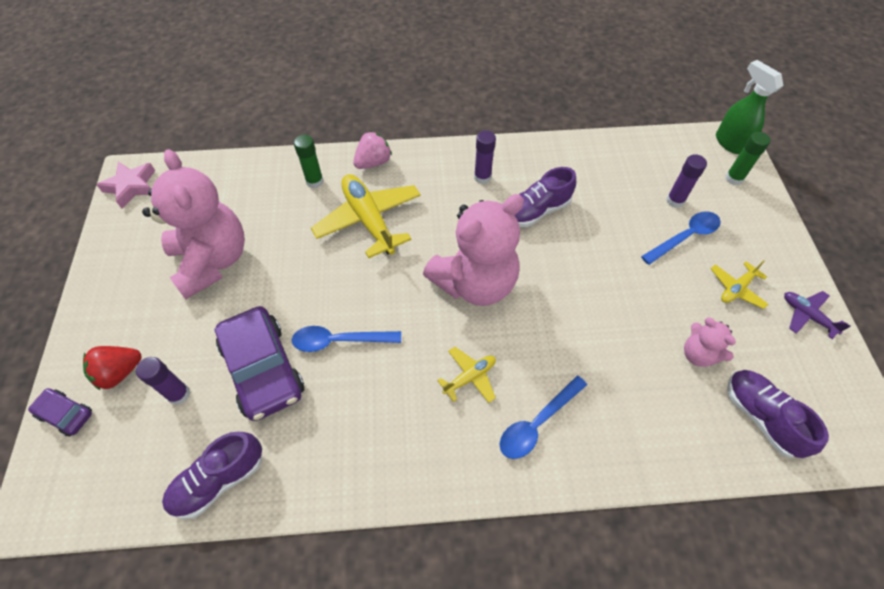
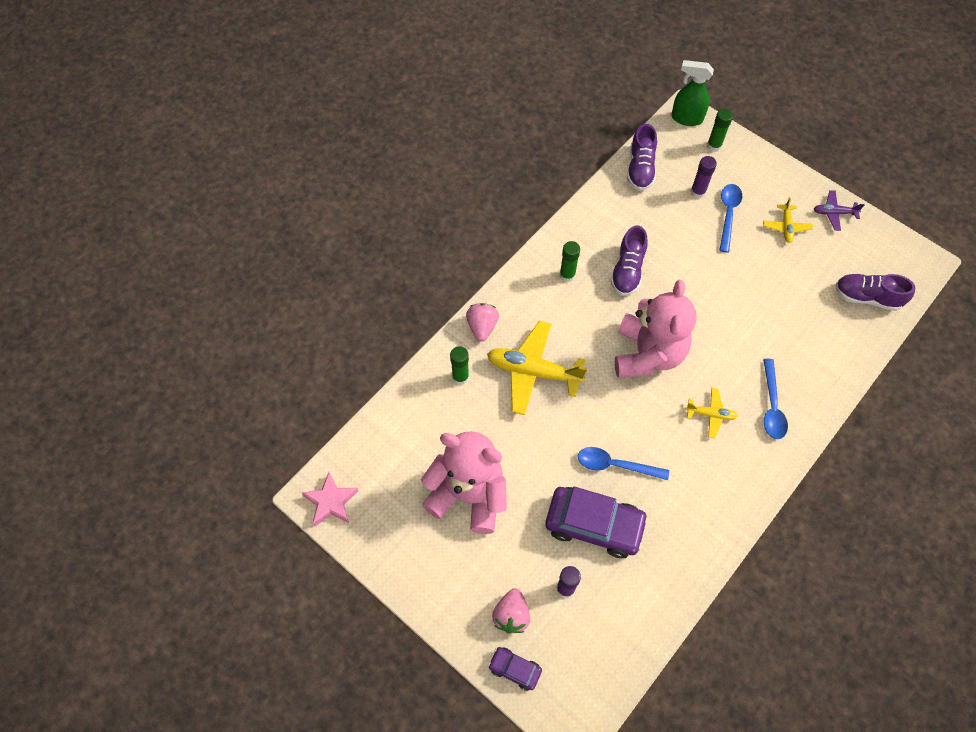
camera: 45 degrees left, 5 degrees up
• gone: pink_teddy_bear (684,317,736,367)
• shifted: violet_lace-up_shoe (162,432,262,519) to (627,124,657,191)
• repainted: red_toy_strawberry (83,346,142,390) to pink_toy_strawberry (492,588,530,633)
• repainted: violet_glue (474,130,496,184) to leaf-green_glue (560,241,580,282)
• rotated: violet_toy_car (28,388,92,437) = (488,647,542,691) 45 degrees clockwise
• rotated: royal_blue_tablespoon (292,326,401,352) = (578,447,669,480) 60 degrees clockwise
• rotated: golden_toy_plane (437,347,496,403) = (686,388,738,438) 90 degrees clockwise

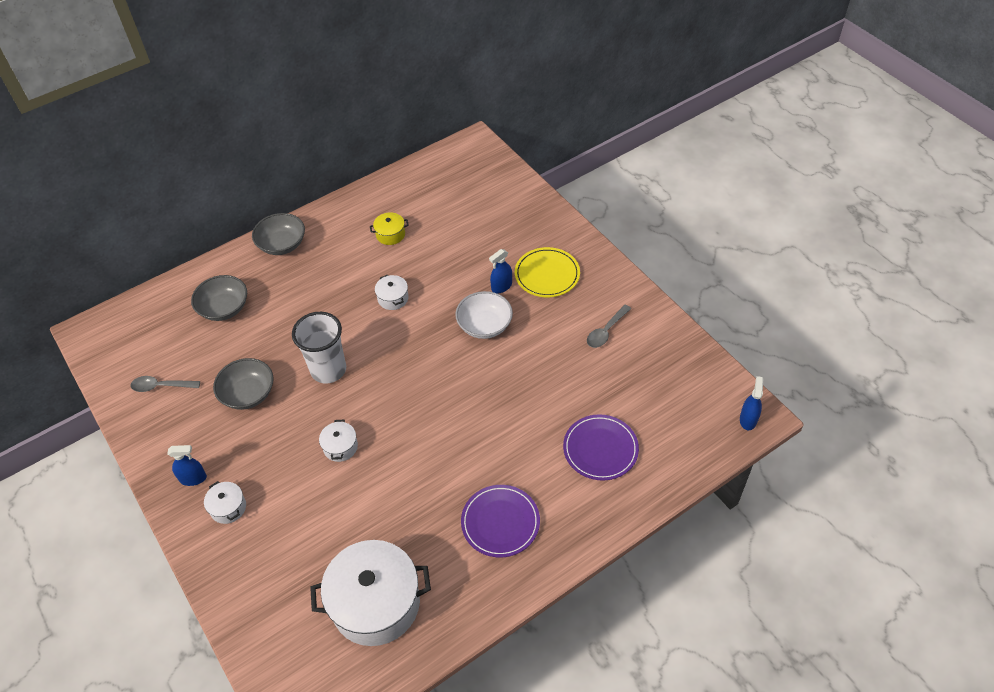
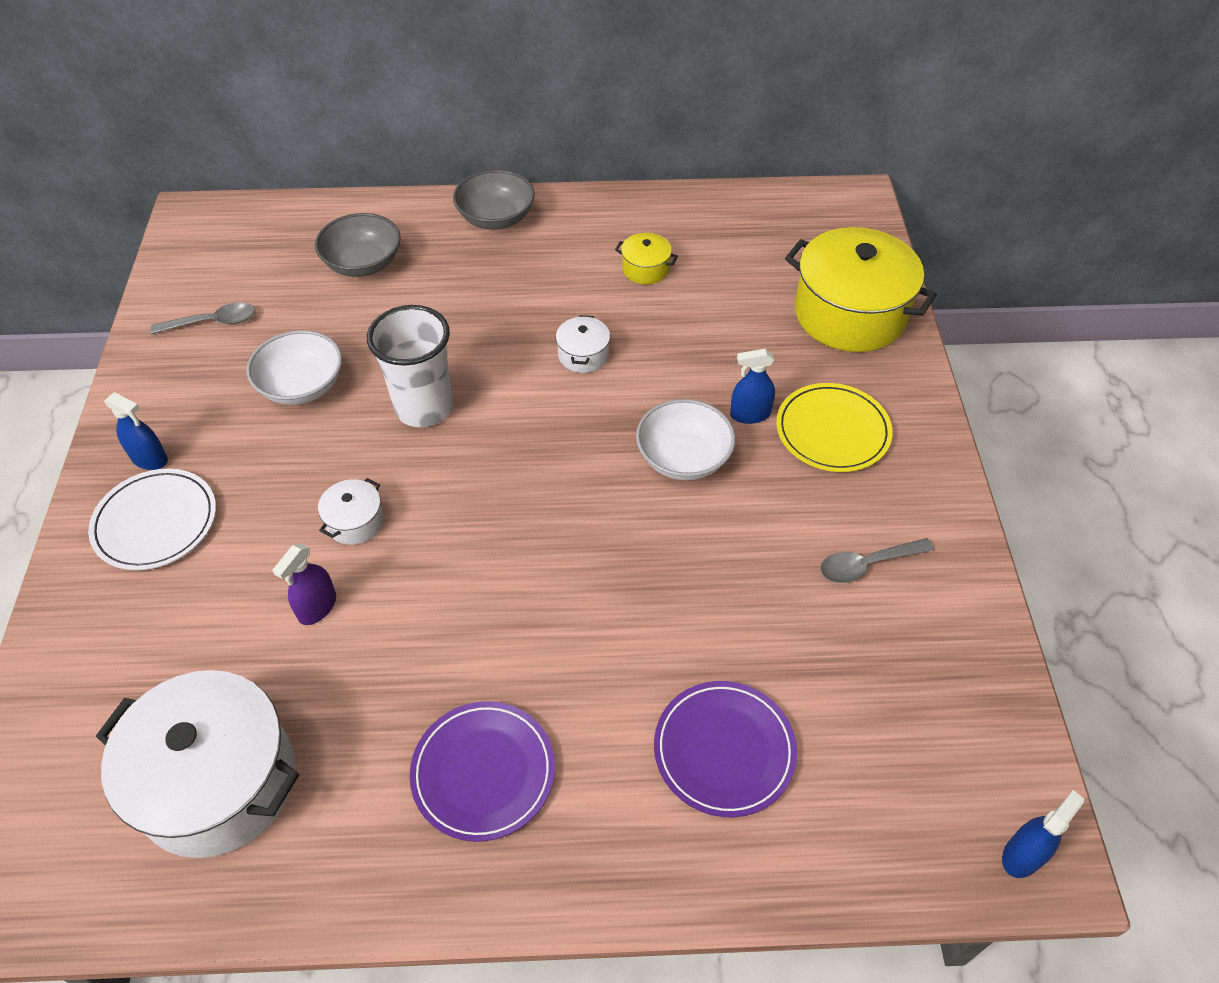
camera: 30 degrees right, 0 degrees up
• new: violet_spray_cleaner (272,543,336,625)
• new: golden_pot (785,227,937,352)
• swapped: pure_white_pot (204,481,246,524) to pure_white_dinner_plate (88,468,216,570)
• repainted: grey_bowl (213,358,274,410) to pure_white_bowl (246,330,342,405)
• rotated: grey_tablespoon (131,376,200,392) = (150,302,255,334) 135 degrees clockwise

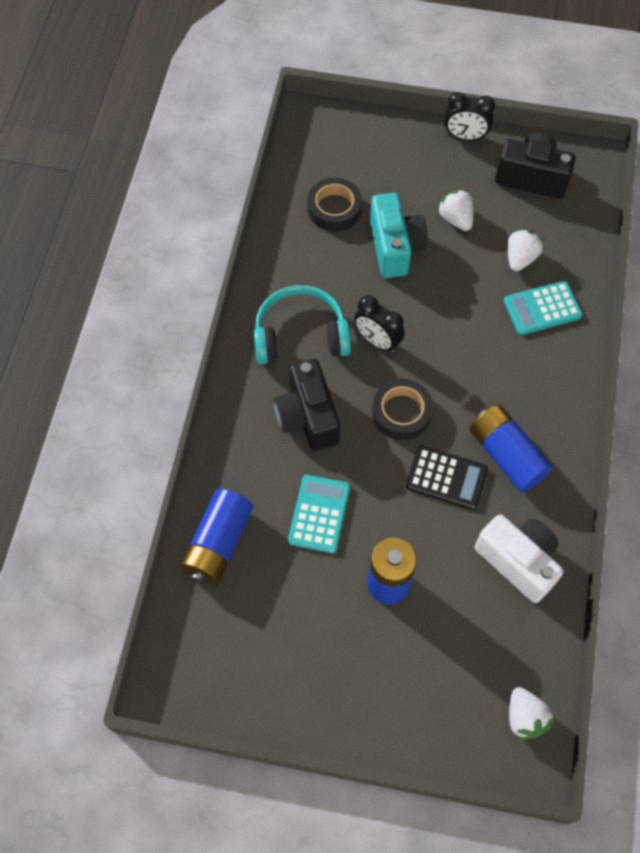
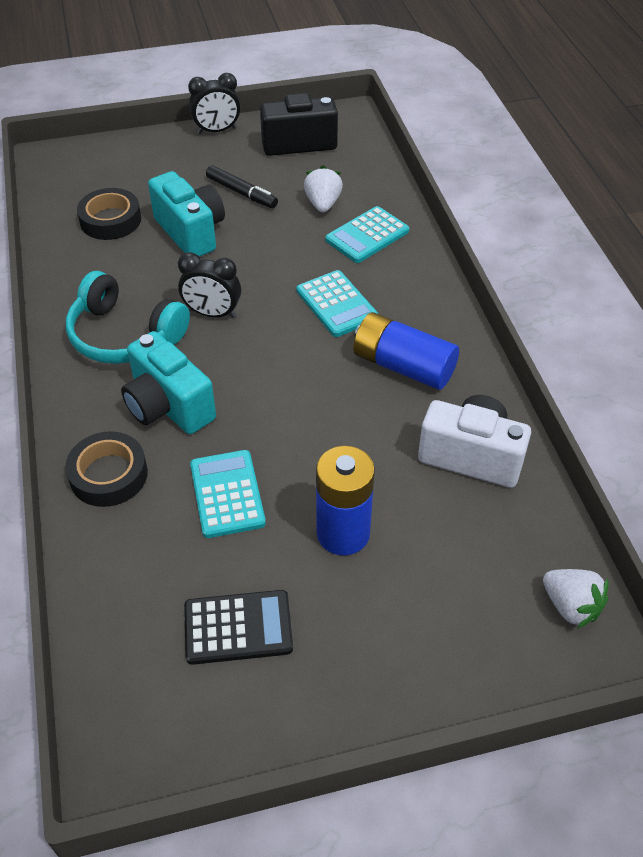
camera: 25 degrees left, 15 degrees down
• gone: royal_blue_AA_battery (181,489,253,584)
• new: teal_calculator (297,270,378,337)
• shifted: ebony_sticky_tape (372,379,433,440) to (65,431,148,507)
• shifted: ebony_calculator (405,446,488,510) to (184,590,293,665)
• swapped: pure_white_toy_strawberry (437,189,474,231) to ebony_marker_pen (206,165,278,208)
• repainted: ebony_compact_camera (274,359,340,451) to teal_compact_camera (121,331,216,434)
• rotated: teal_over-ear_headphones (254,285,351,364) = (66,271,190,364) 120 degrees counterclockwise

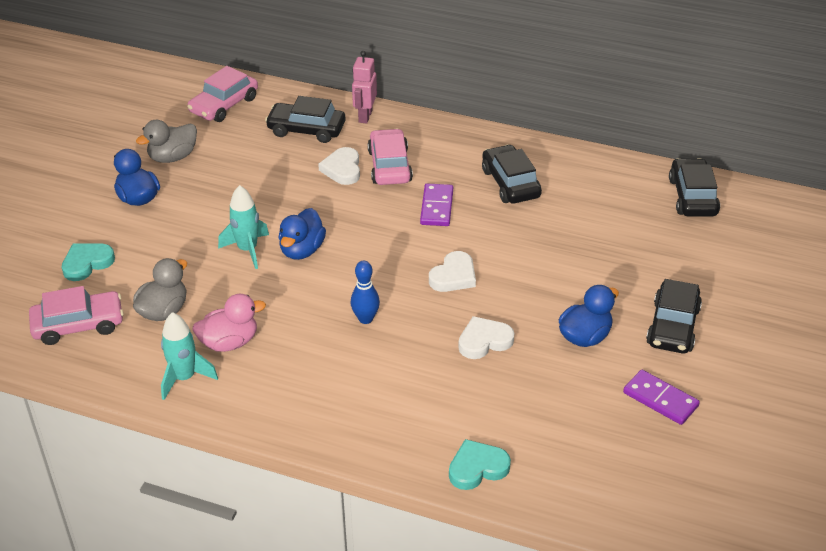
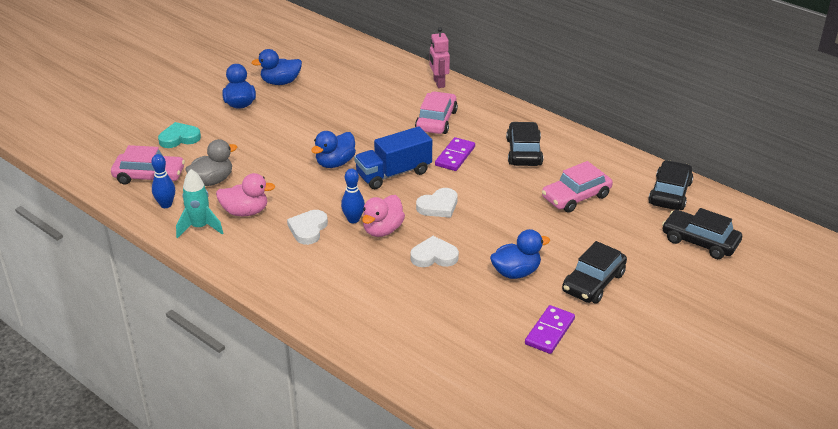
camera: 20 degrees right, 5 degrees down
• gone: teal_rocket (218,185,269,269)
• gone: teal_heart (449,439,511,490)
• new: royal_blue_skittle (151,154,175,208)
• new: royal_blue_toy_truck (354,126,432,189)
• new: pink_rubber_duck (362,195,405,237)
• shifted: pink_toy_car (187,66,258,122) to (542,161,613,213)
• shifted: ebony_toy_car (265,96,346,143) to (662,208,742,259)
• shifted: pure_white_heart (318,147,360,185) to (287,210,328,245)
• repainted: grey_rubber_duck (136,120,197,163) to royal_blue_rubber_duck (251,49,302,85)
• rotated: pink_toy_robot (352,51,377,124) = (430,27,450,88) 45 degrees counterclockwise
• rotated: violet_domino_tile (623,370,700,425) = (525,305,575,354) 60 degrees clockwise

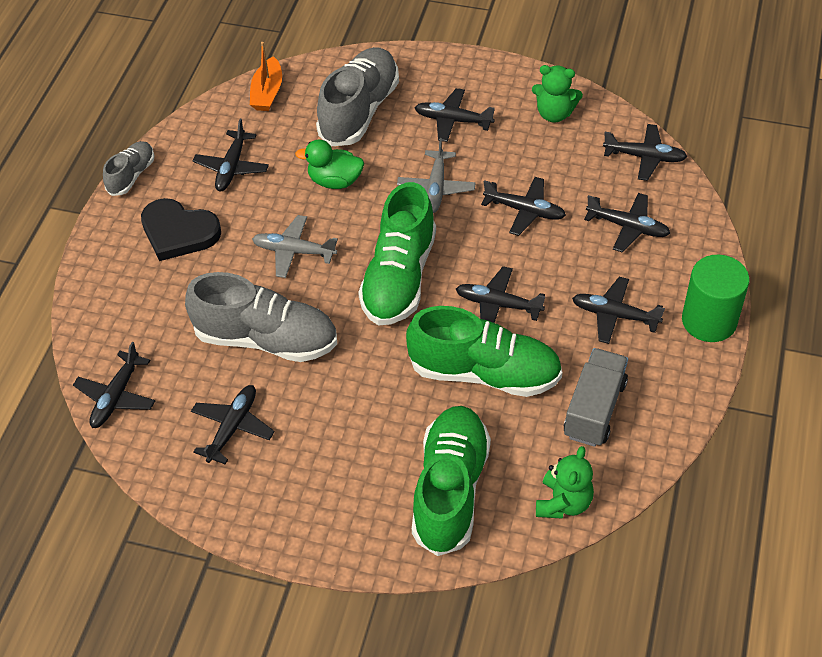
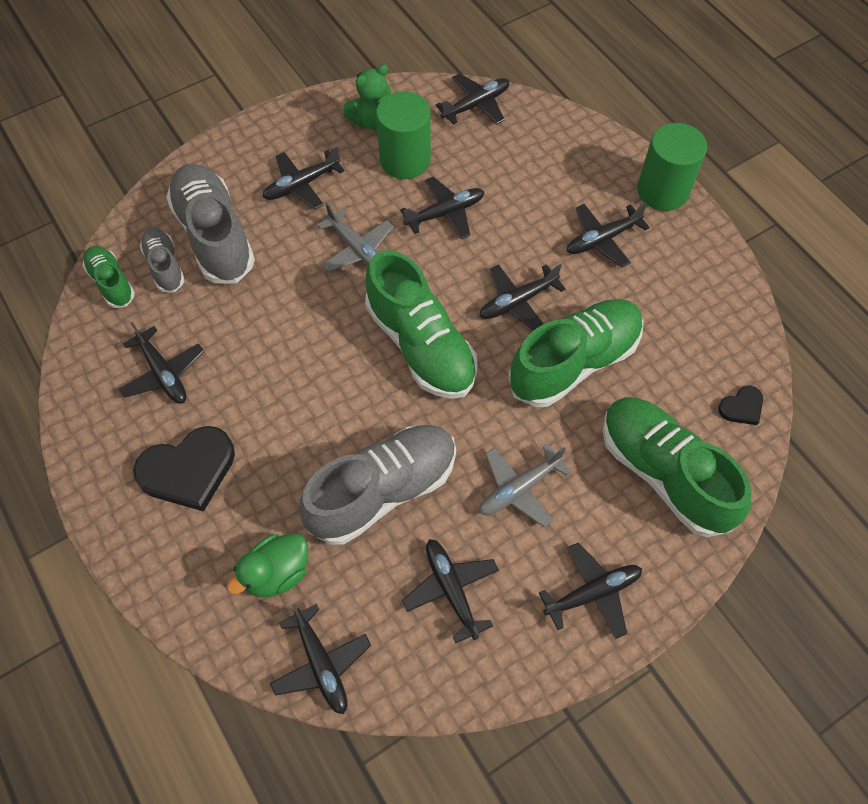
camera: 50 degrees left, 10 degrees up
• gone: grey_toy_truck (564,348,628,447)
• new: leaf-green_cylinder (376,91,431,179)
• shifted: grey_lace-up_shoe (103,141,154,196) to (140,228,185,292)
• shifted: grey_toy_plane (252,215,338,278) to (479,444,572,527)
• shifted: leaf-green_rubber_duck (295,140,364,189) to (227,533,308,597)
• shifted: ebony_toy_plane (584,193,670,252) to (539,543,642,639)
• swapped: orange-coloured_sailboat (250,42,282,111) to leaf-green_lace-up_shoe (82,246,135,308)
• swapped: leaf-green_teddy_bear (536,446,594,519) to ebony_heart (718,385,763,425)

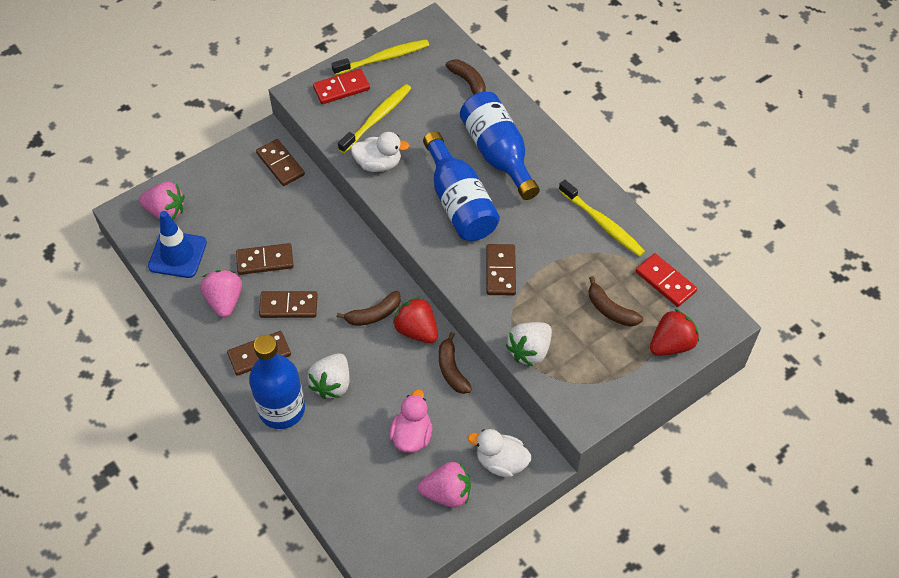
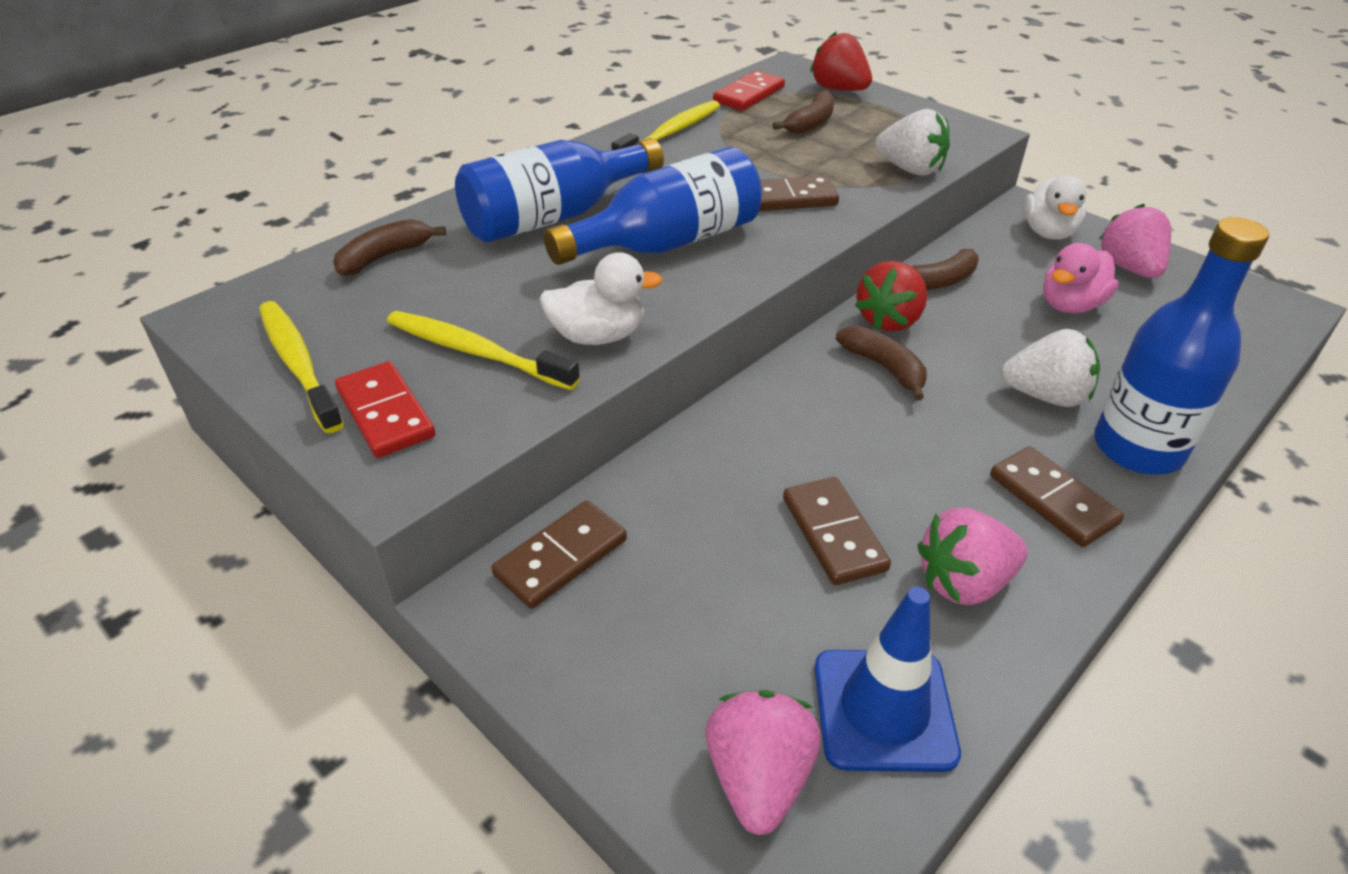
camera: 100 degrees left, 15 degrees down
• gone: brown_domino_tile (259,291,318,318)
• rotated: pure_white_rubber_duck (351,132,410,172) = (539,252,663,345) 90 degrees clockwise
• rotated: pink_rubber_duck (389,389,432,453) = (1043,243,1118,313) 45 degrees counterclockwise

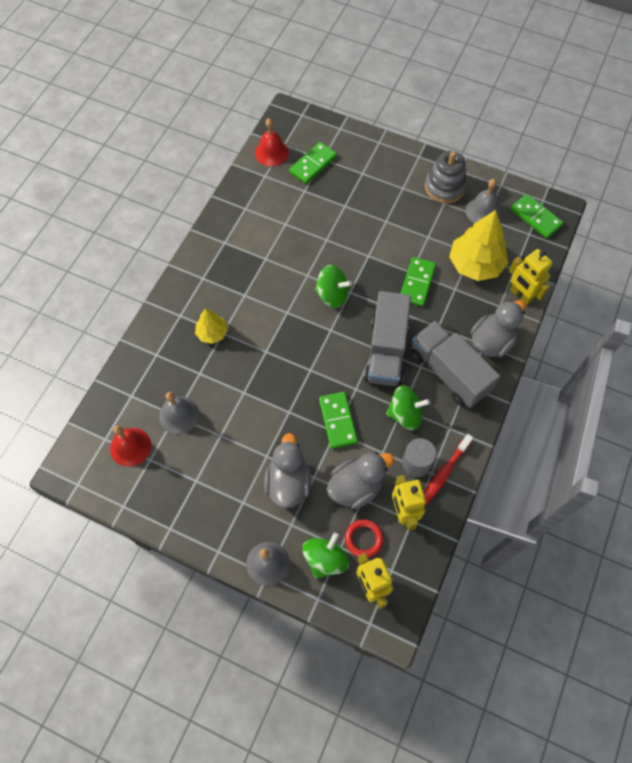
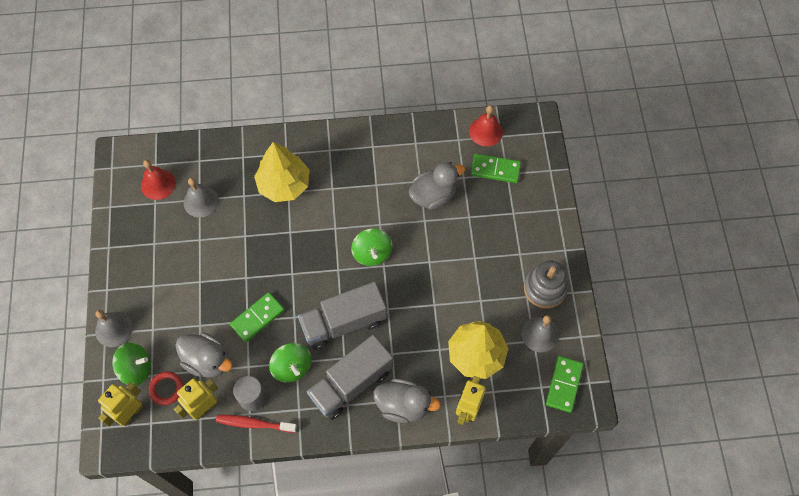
camera: 60 degrees right, 0 degrees up
• gone: leaf-green_domino_tile (401,257,436,307)
• shifted: grey_rubber_duck (264,433,311,508) to (408,162,465,210)
• rotated: grey_toy_truck (411,321,500,408) = (307,335,393,420) 150 degrees counterclockwise
• scaled: golden_fir_tree (195,308,228,344) = (254,142,310,202) x1.84

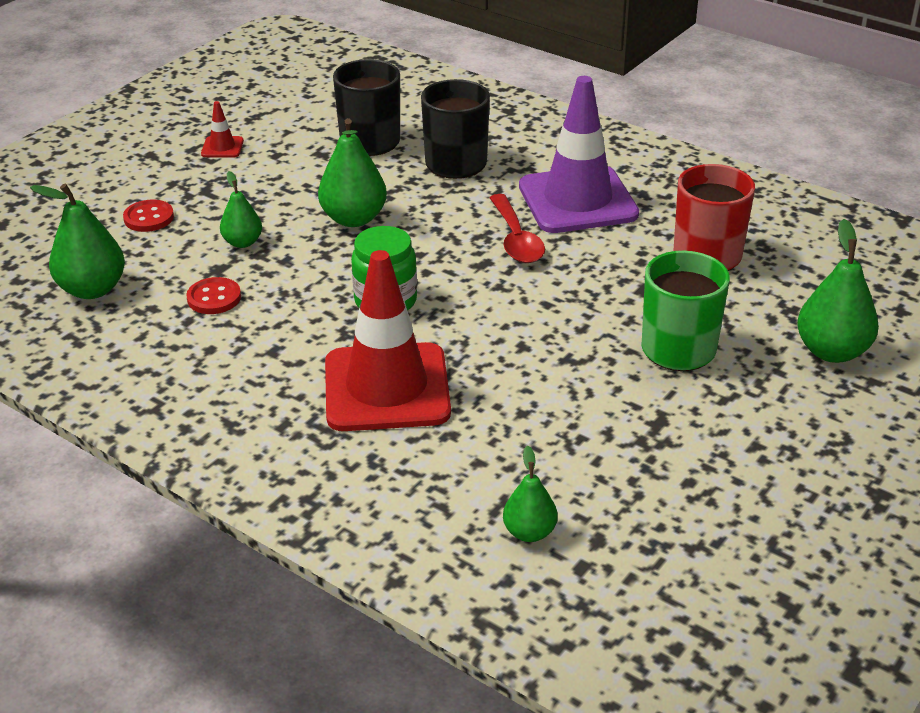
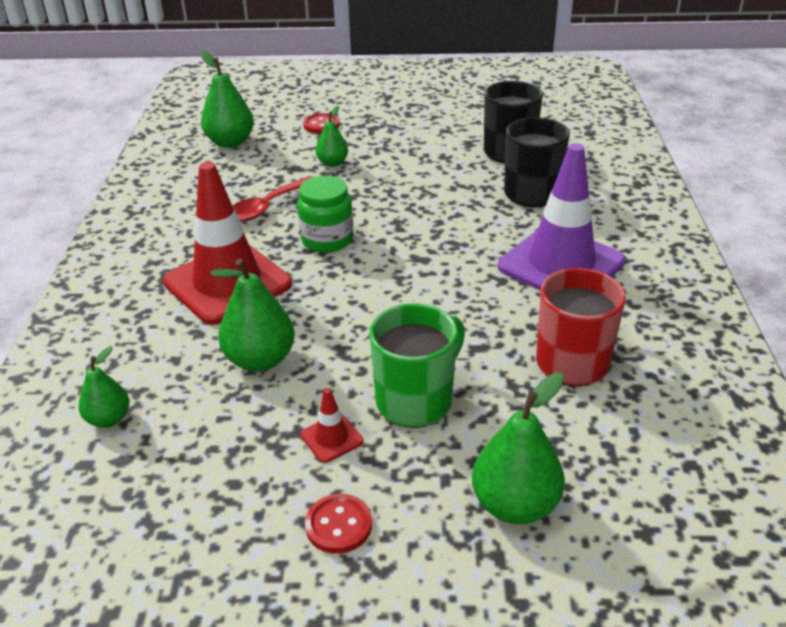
camera: 55 degrees right, 0 degrees up
• shifted: red_sewing_button (186,277,241,314) to (305,494,372,554)
• shifted: red_safety_cone (201,101,244,158) to (300,388,364,463)
• shifted: leaf-green_pear_fruit (318,118,387,227) to (211,258,295,372)
• shifted: red_tablespoon (489,194,545,263) to (233,176,313,222)

